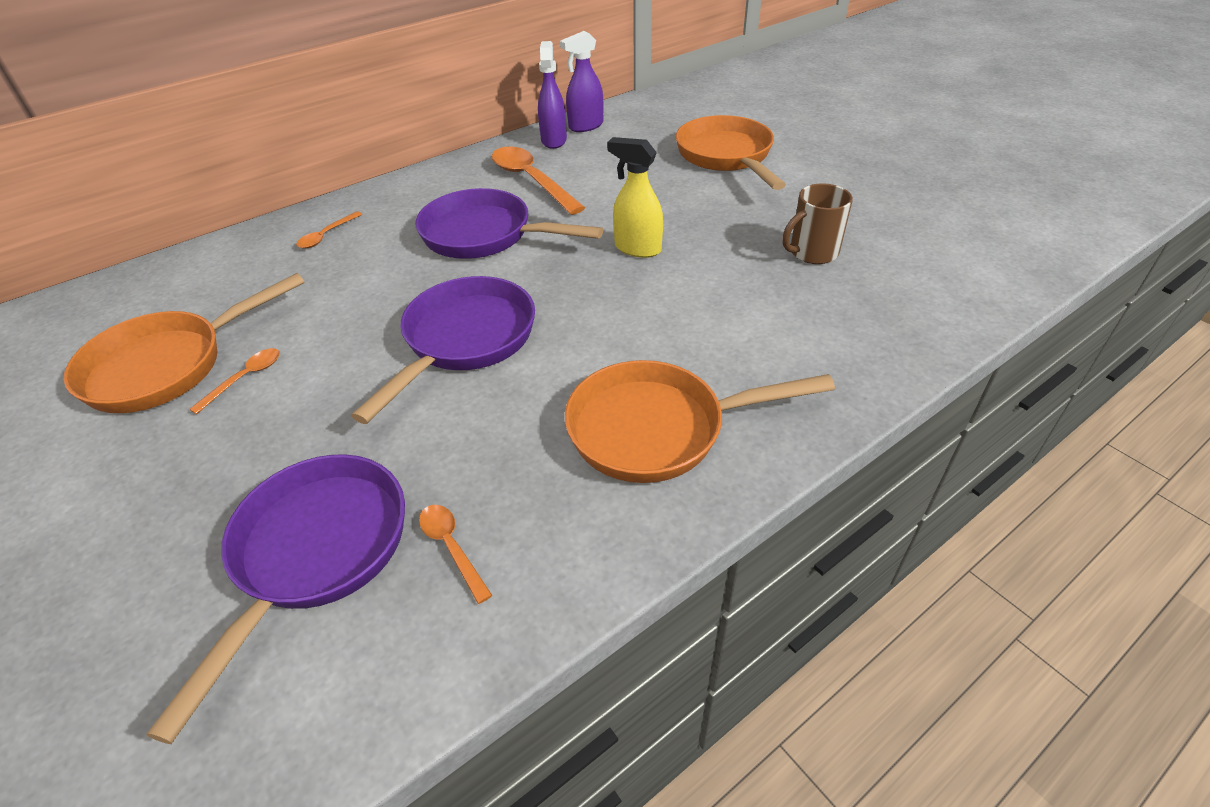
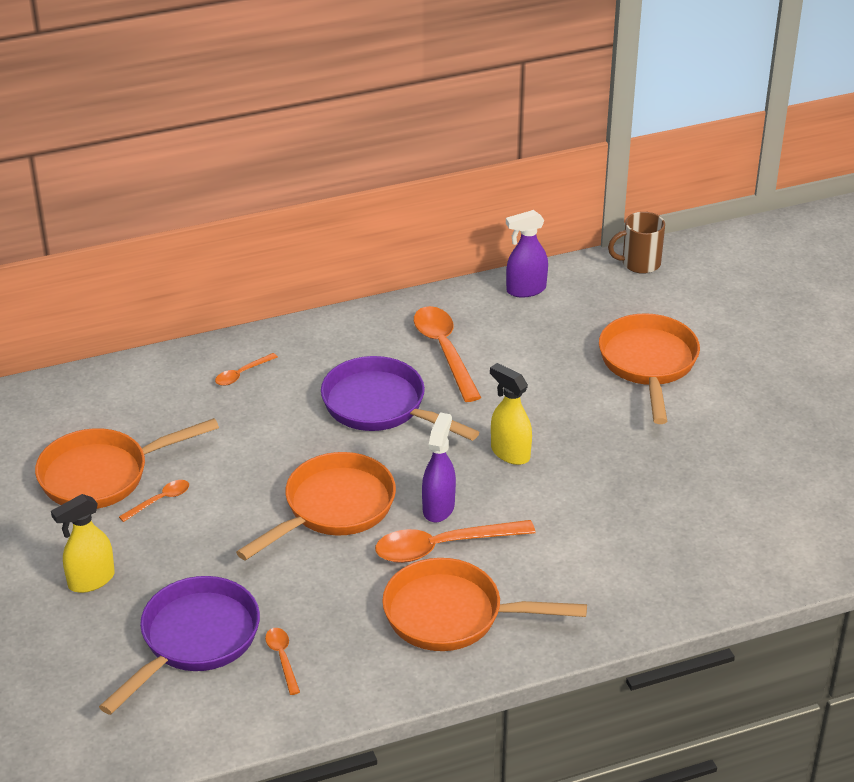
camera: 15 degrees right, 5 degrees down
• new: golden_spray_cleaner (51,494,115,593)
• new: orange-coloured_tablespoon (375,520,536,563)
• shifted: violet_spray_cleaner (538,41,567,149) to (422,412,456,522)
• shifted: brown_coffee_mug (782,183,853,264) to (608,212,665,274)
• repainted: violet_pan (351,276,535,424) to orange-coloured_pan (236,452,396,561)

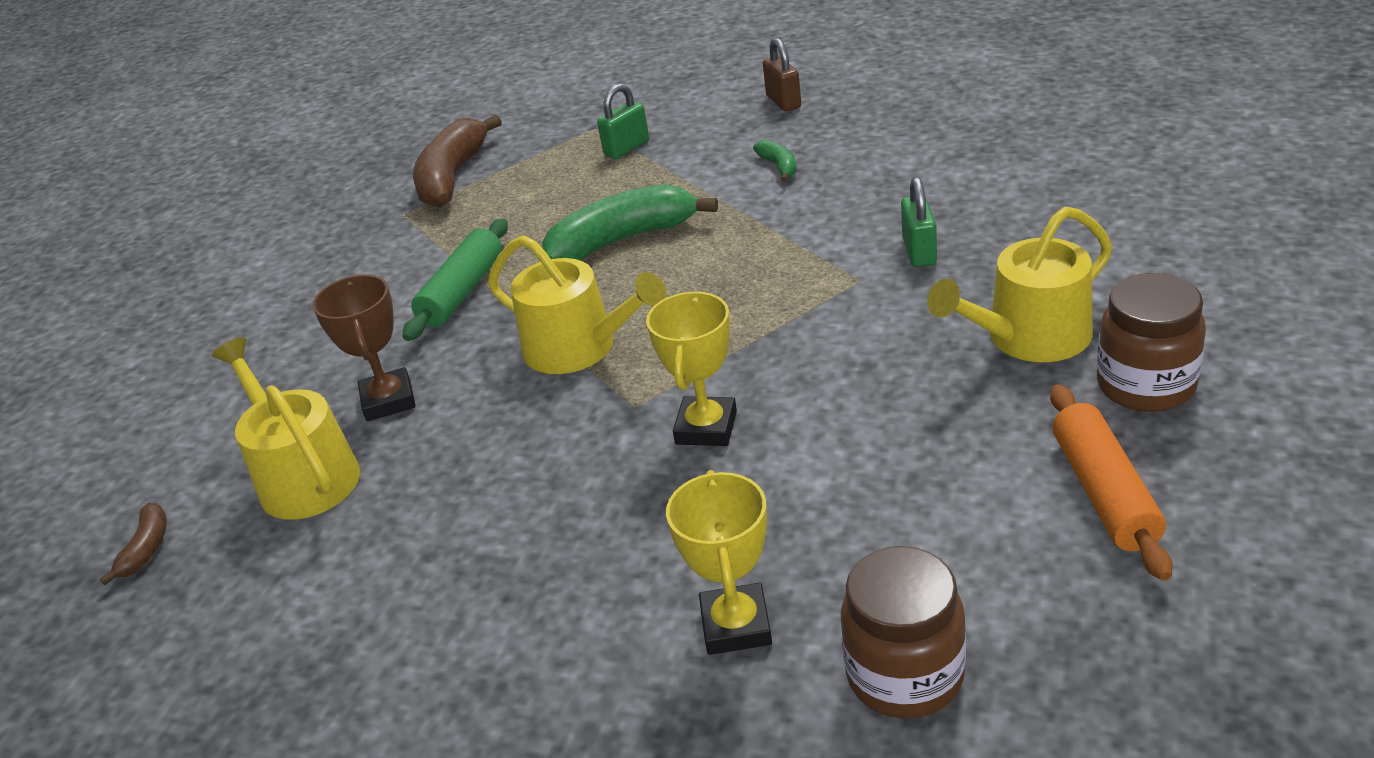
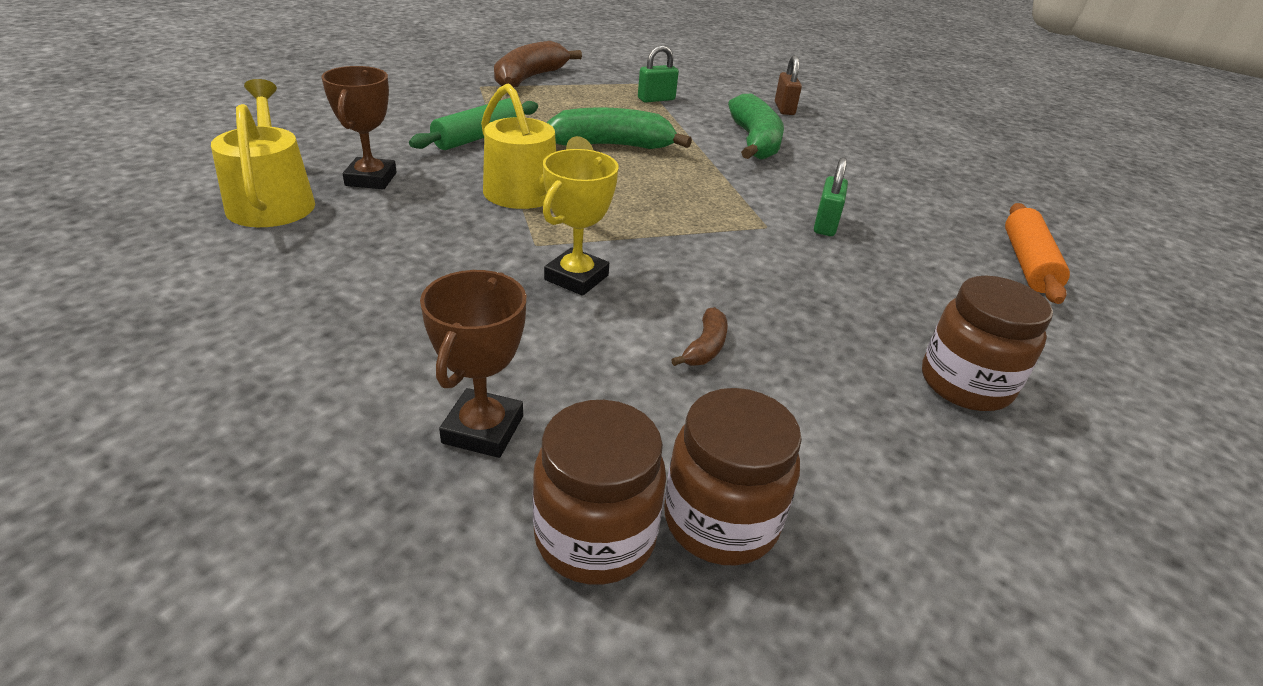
camera: 10 degrees right, 0 degrees up
• gone: golden_sprinkling_can (927,207,1112,362)
• new: brown_jar (664,388,802,565)
• shifted: brown_banana_fruit (100,503,167,585) to (671,307,728,366)
• shifted: orange-coloured_pastry_roller (1050,384,1173,581) to (1005,203,1070,304)
• repainted: golden_trophy (666,470,772,655) to brown_trophy (420,270,526,458)
• scaled: leaf-green_banana_fruit (753,140,797,182) = (728,94,784,159) x2.16

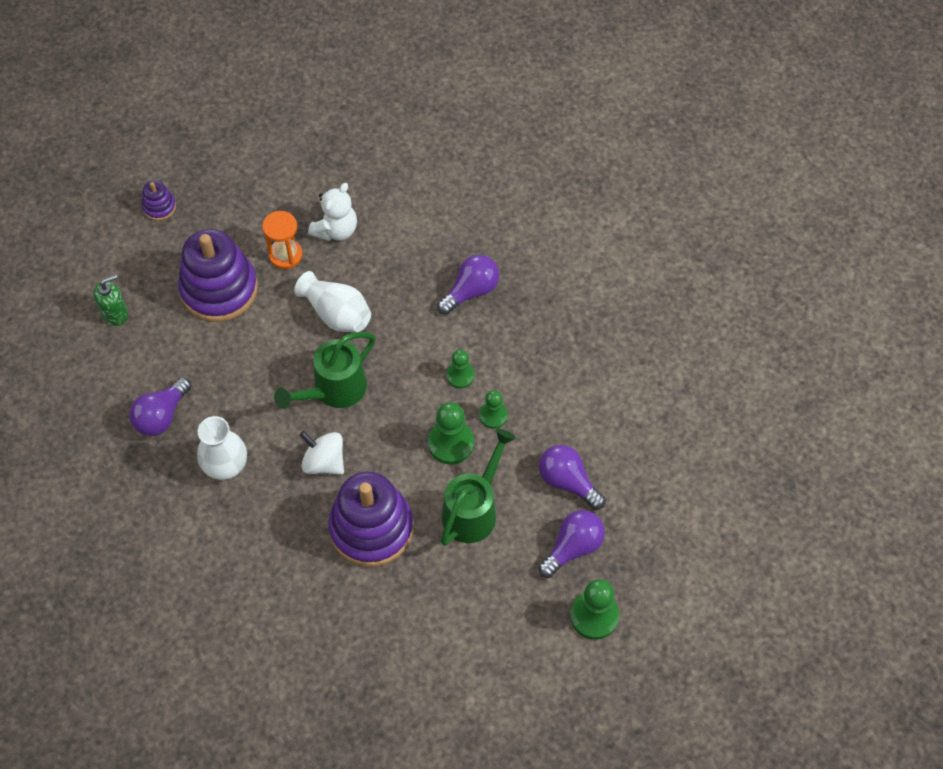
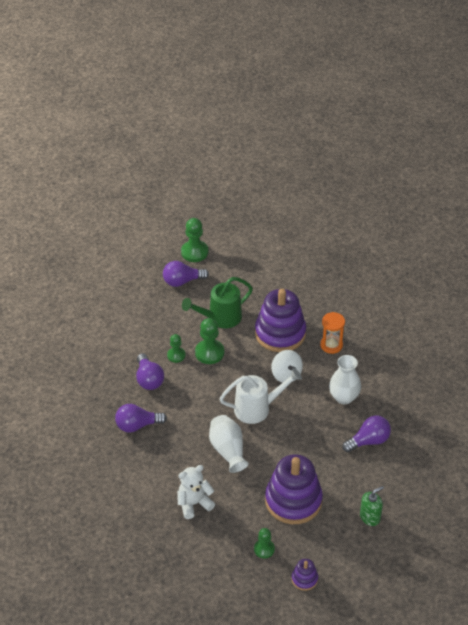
camera: 150 degrees left, 15 degrees down
• shifted: orange-coloured_sand_timer (262,211,302,269) to (320,312,345,354)
• shifted: leaf-green_game_pawn (446,350,474,388) to (254,528,275,558)
• shifted: violet_bulb (539,445,606,510) to (136,353,164,390)
• repainted: leaf-green_sprinkling_can (274,332,375,409) to pure_white_sprinkling_can (219,368,302,424)
• rotated: leaf-green_soap_pump (93,275,128,326) = (360,486,384,526) 150 degrees clockwise

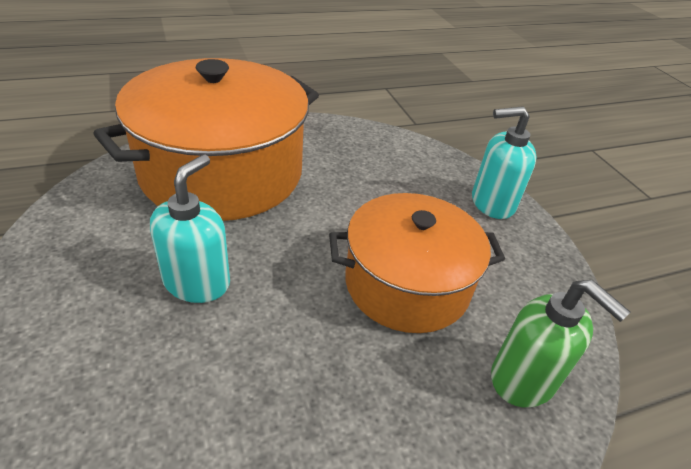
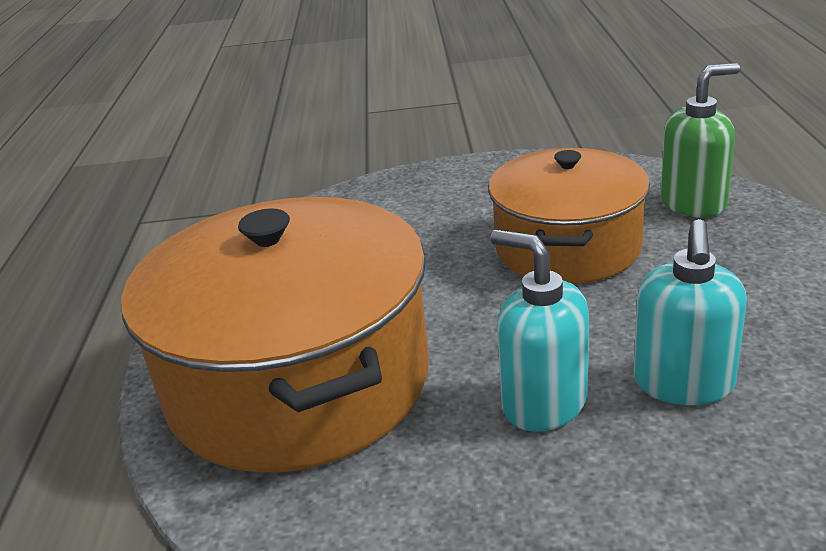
camera: 65 degrees left, 10 degrees down
• shifted: teal_soap_pump (472,106,537,219) to (633,219,747,405)

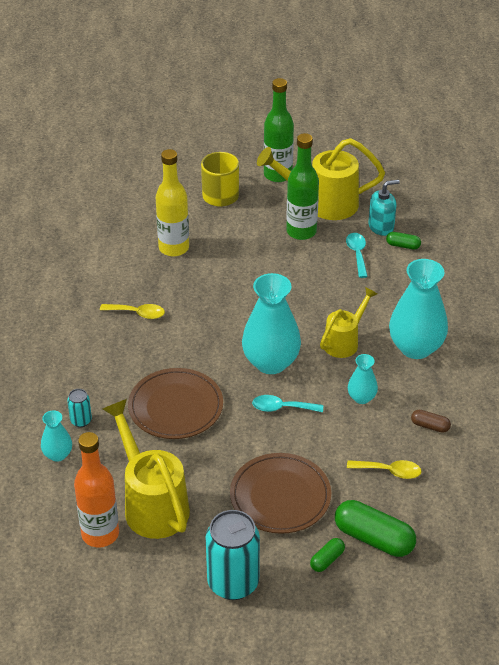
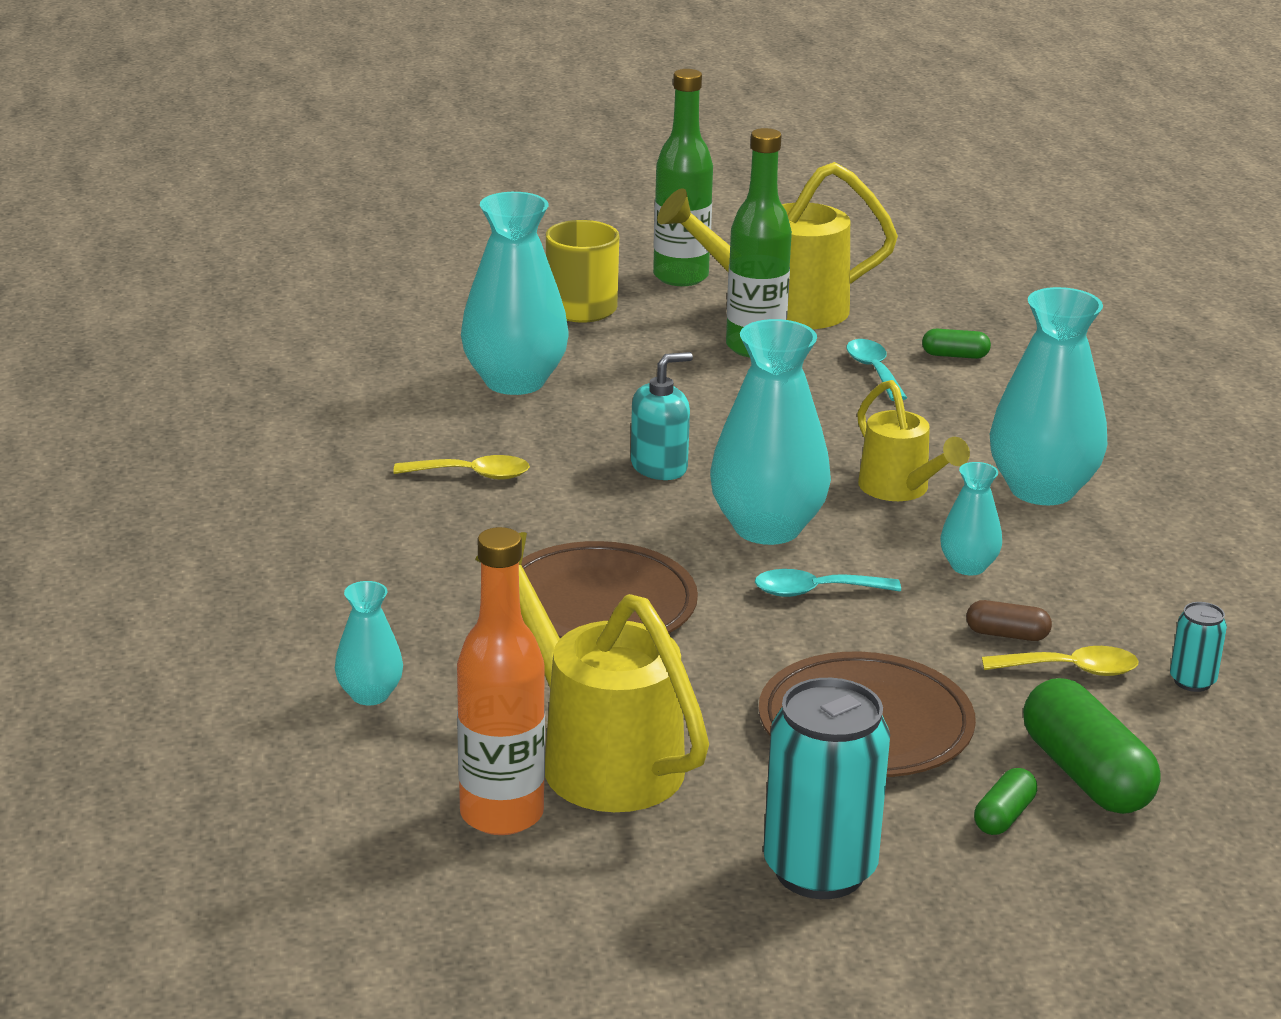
camera: 10 degrees left, 15 degrees down
• shifted: teal_can (67,389,92,427) to (1170,602,1227,692)
• shifted: teal_soap_pump (368,180,400,236) to (631,352,693,480)
• shifted: brown_pill_shape (411,410,451,433) to (966,600,1052,641)
• swapped: golden_flask (156,149,189,257) to teal_flower_vase (461,192,568,395)
• rotated: golden_sprinkling_can (320,287,377,358) = (857,380,970,501) 120 degrees clockwise
• rotated: leaf-green_pill_shape (335,500,416,557) = (1023,678,1161,814) 45 degrees clockwise

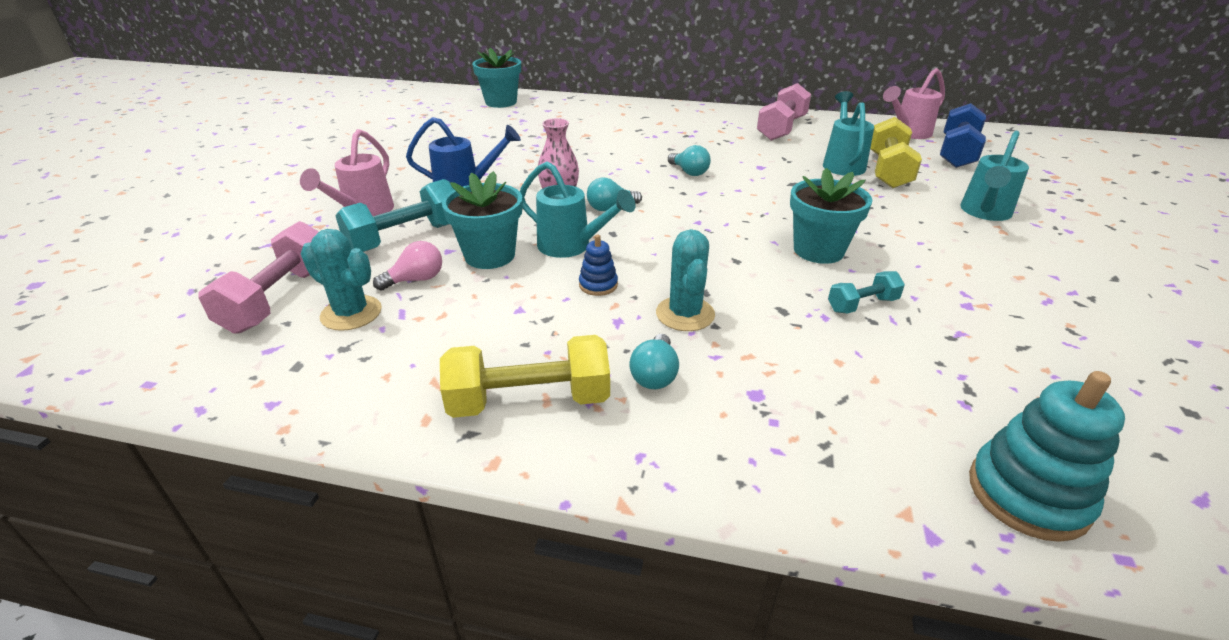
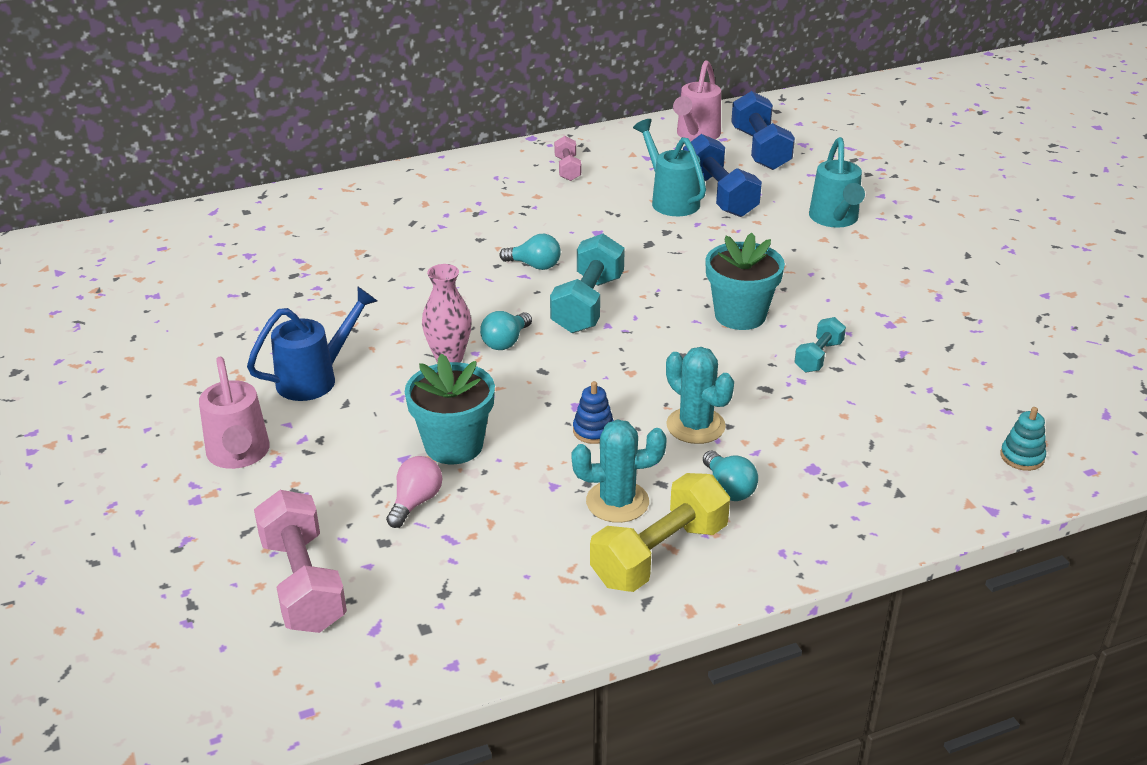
camera: 35 degrees left, 0 degrees up
• gone: teal_flower_pot (472,48,521,108)
• gone: teal_sprinkling_can (520,161,636,258)
• shifted: teal_prickly_plant (301,229,382,331) to (572,419,667,523)
• shifted: teal_dumbbell (335,179,454,252) to (550,234,625,333)
• repainted: golden_dumbbell (870,117,922,188) to royal_blue_dumbbell (683,134,762,217)
• scaled: pink_dumbbell (757,83,811,141) = (554,136,581,181) x0.55
• scaled: teal_ring_stacker (969,371,1125,542) = (1000,407,1046,471) x0.52

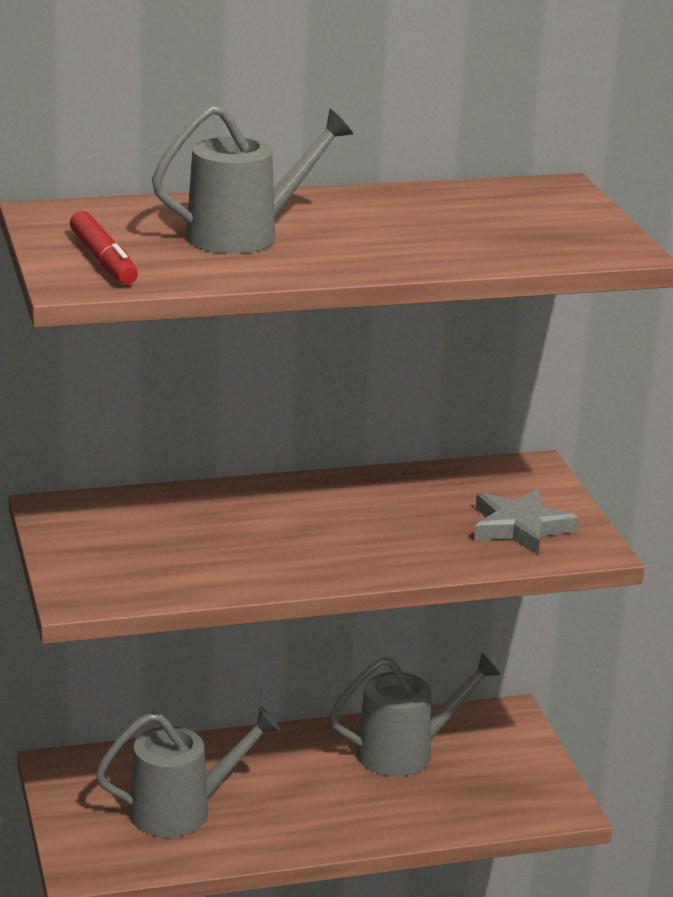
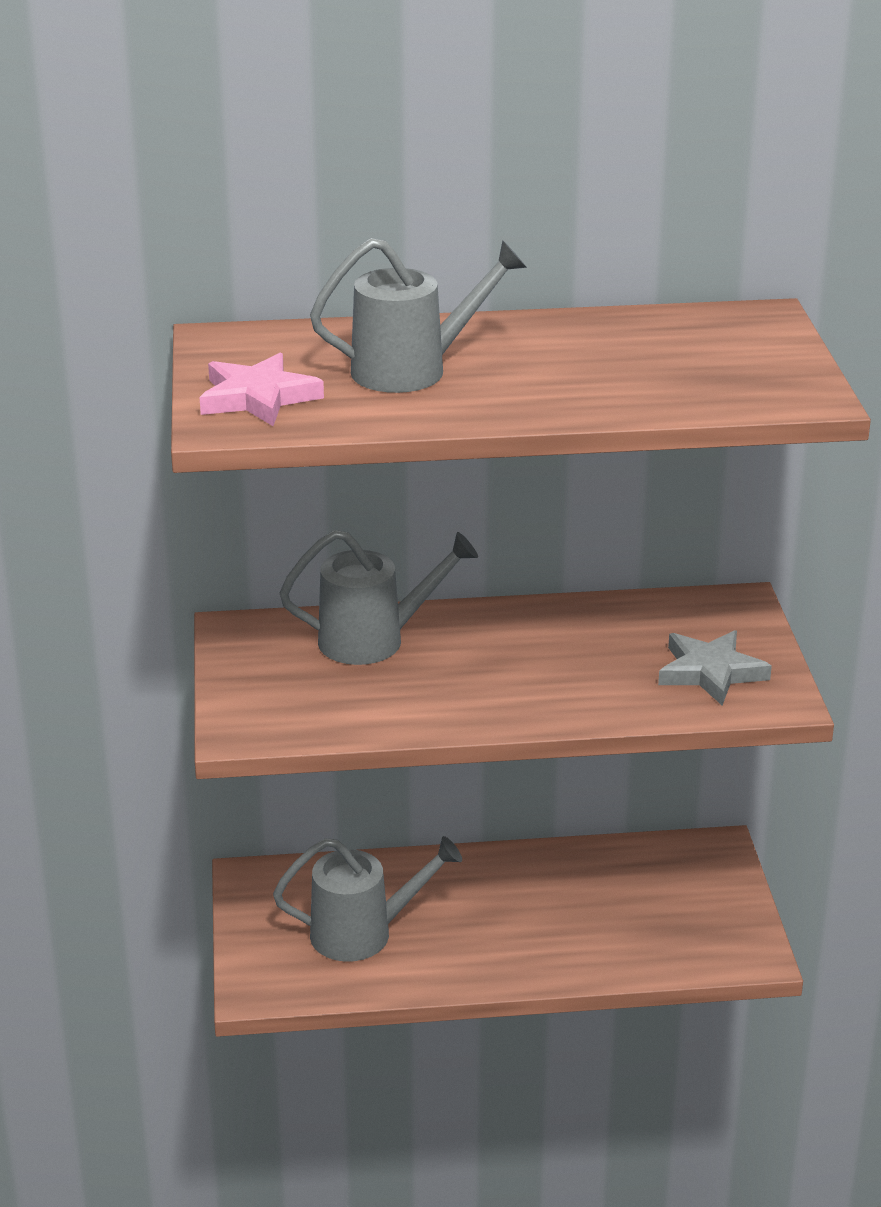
camera: 10 degrees right, 5 degrees up
• shifted: grey_sprinkling_can (329,653,501,776) to (279,530,478,665)
• swapped: red_marker_pen (70,211,138,284) to pink_star_shape (200,353,324,426)

